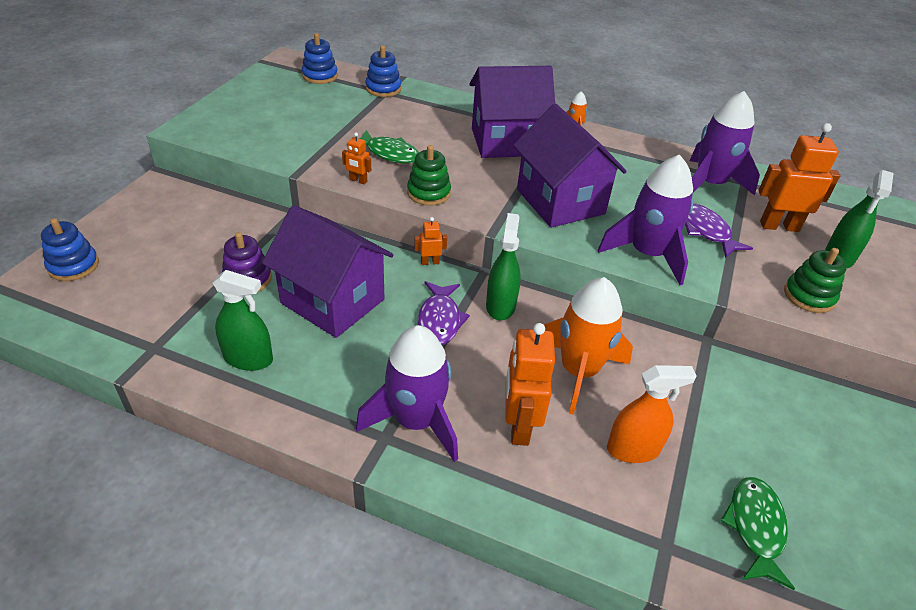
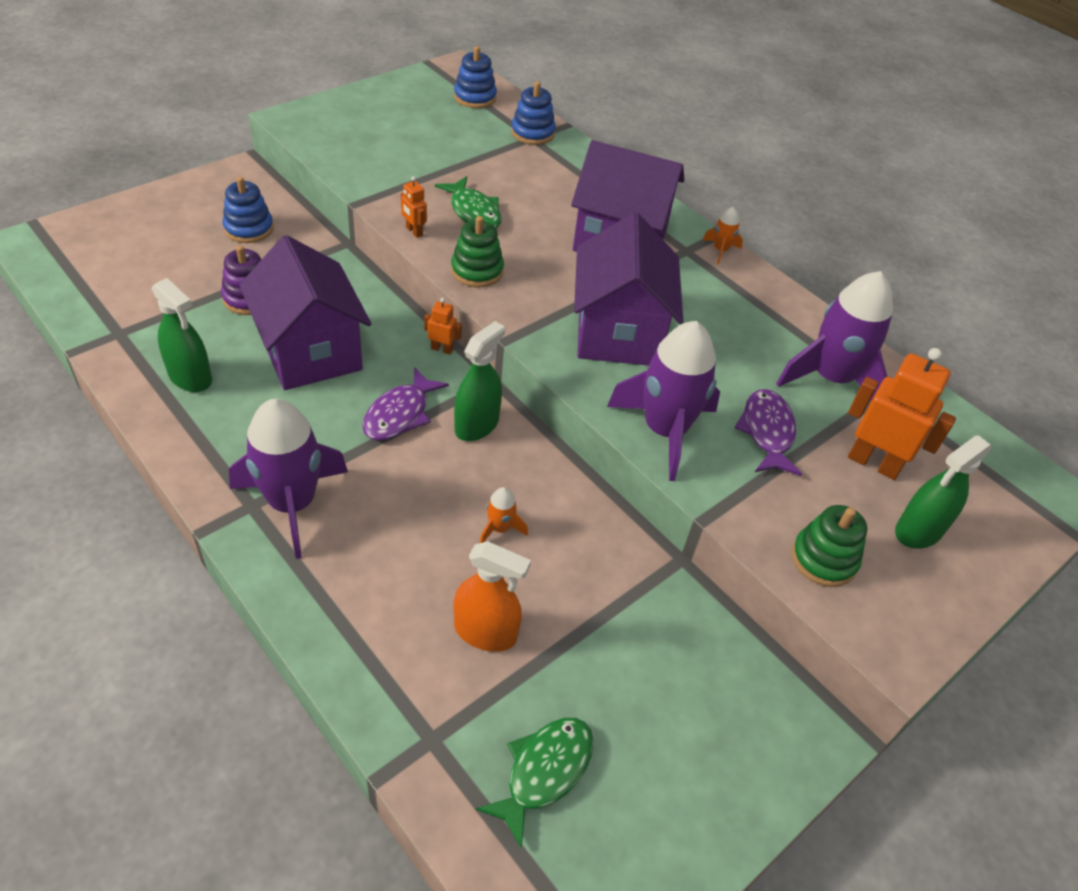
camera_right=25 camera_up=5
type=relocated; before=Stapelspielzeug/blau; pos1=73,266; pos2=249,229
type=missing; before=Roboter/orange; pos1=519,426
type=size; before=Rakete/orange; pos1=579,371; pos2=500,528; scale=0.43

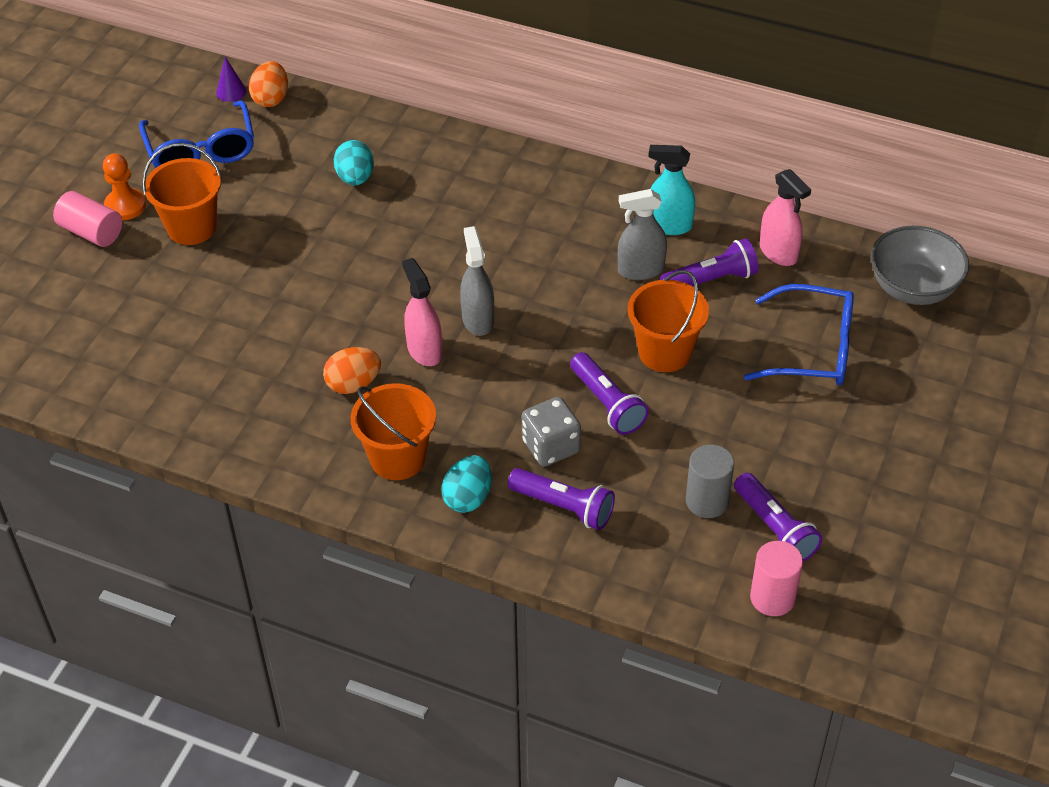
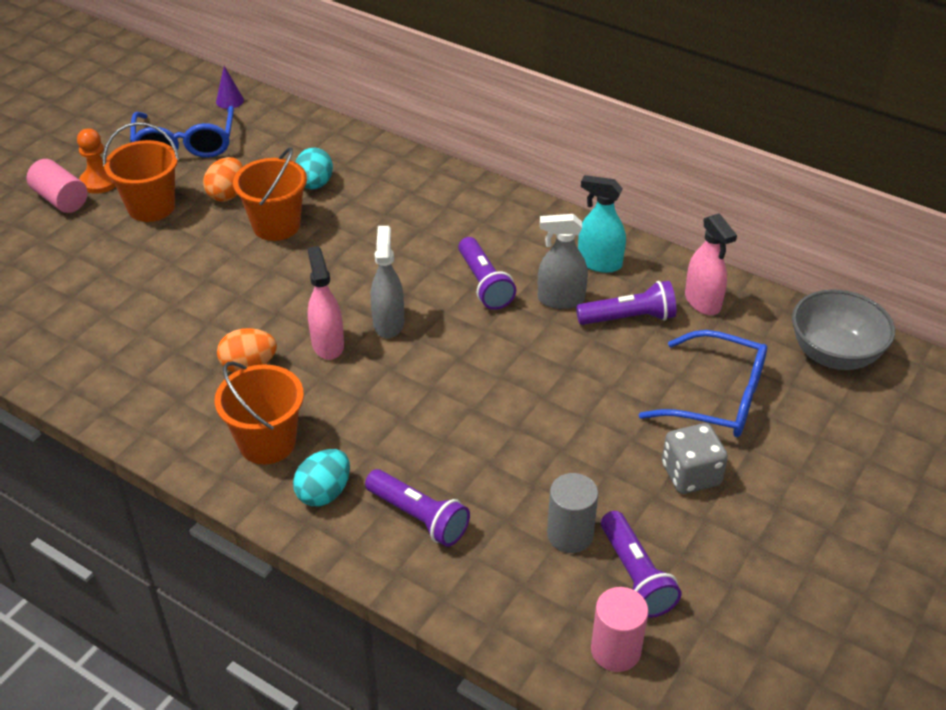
camera_right=10 camera_up=-5
type=relocated; before=Ei/orange; pos1=271,99; pos2=227,194
type=relocated; before=Spielwürfel/grau; pos1=551,446; pos2=690,474
type=relocated; before=Taschenlampe/lila; pos1=607,404; pos2=484,284
type=relocated; before=Eimer/orange; pos1=664,352; pos2=276,225

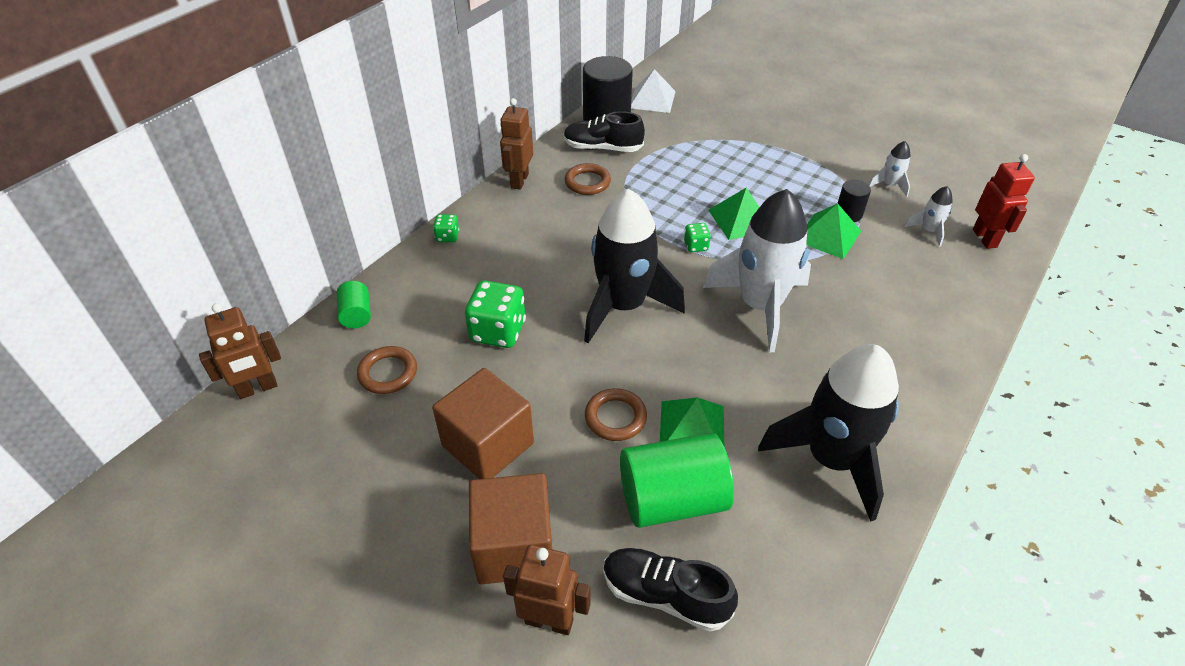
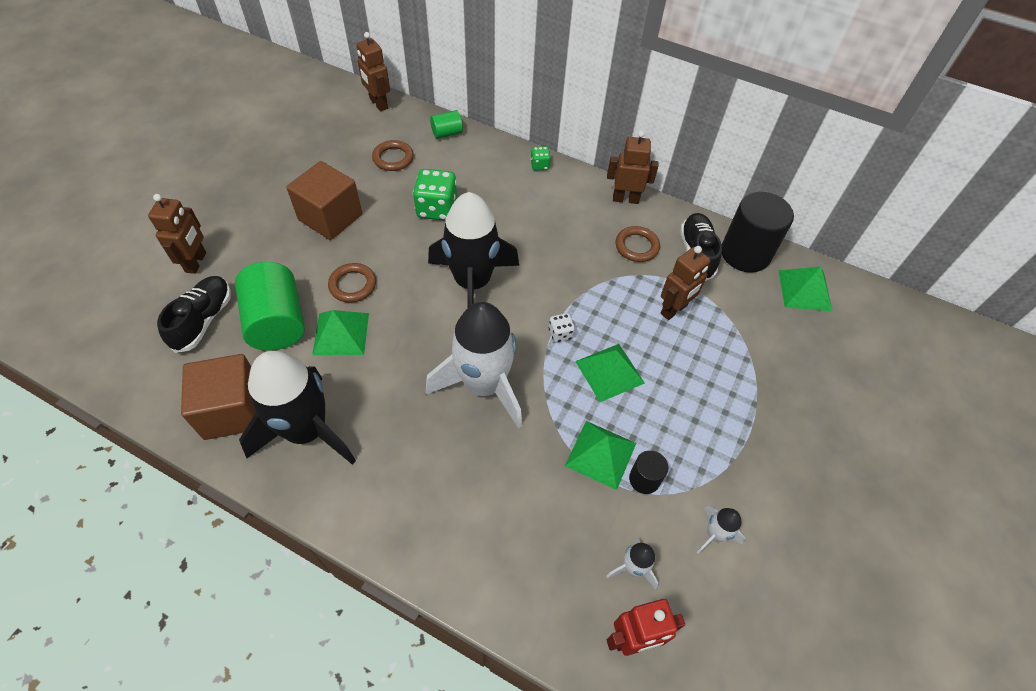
camera_right=80 camera_up=10
type=relocated; before=Kubus/braun; pos1=514,546; pos2=233,410
type=colour; before=Pyramide/weiß; after=Pyramide/grün; pos1=652,99; pos2=804,290
type=colour; before=Spielwürfel/grün; after=Spielwürfel/weiß; pos1=696,246; pos2=560,334
type=appeared; after=Roboter/braun; pos2=674,310

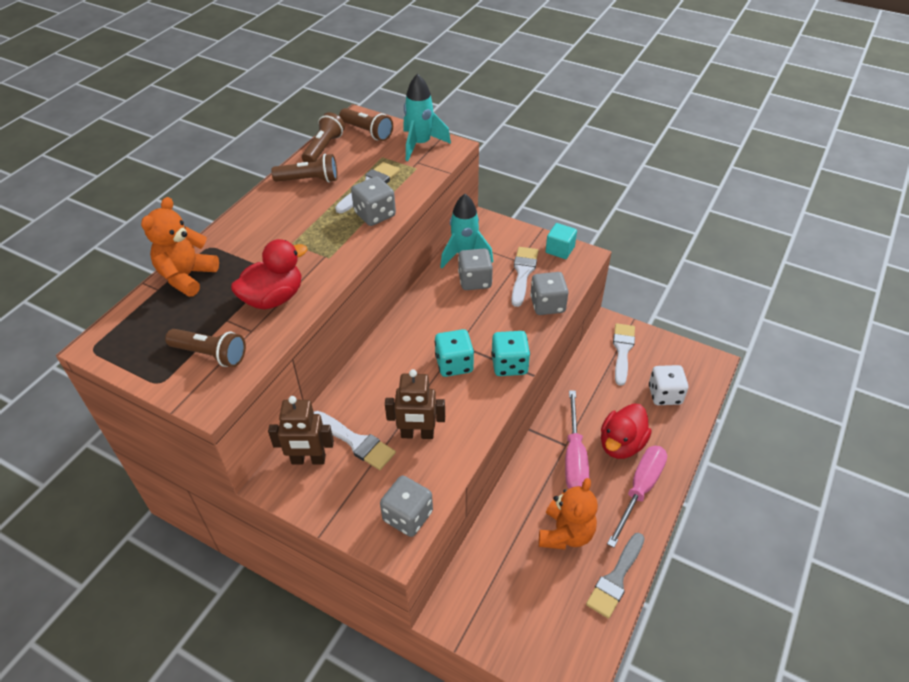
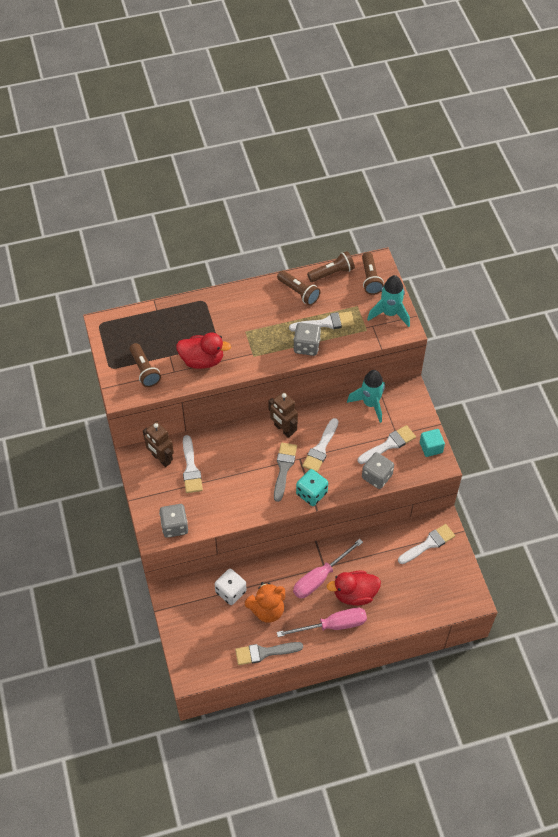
camera_right=45 camera_up=10
type=missing; before=Teddybär/orange; pos1=187,276
type=relocated; before=Roboter/braun; pos1=417,434; pos2=283,429
type=exchanged; before=Spielwürfel/türkis; after=Pinsel/grau; pos1=454,364; pos2=284,468
type=missing; before=Spielwürfel/grau; pos1=475,281
type=relocated; before=Spielwürfel/weiß; pos1=664,395; pos2=231,591
type=appeared; after=Pinsel/weiß; pos2=320,448

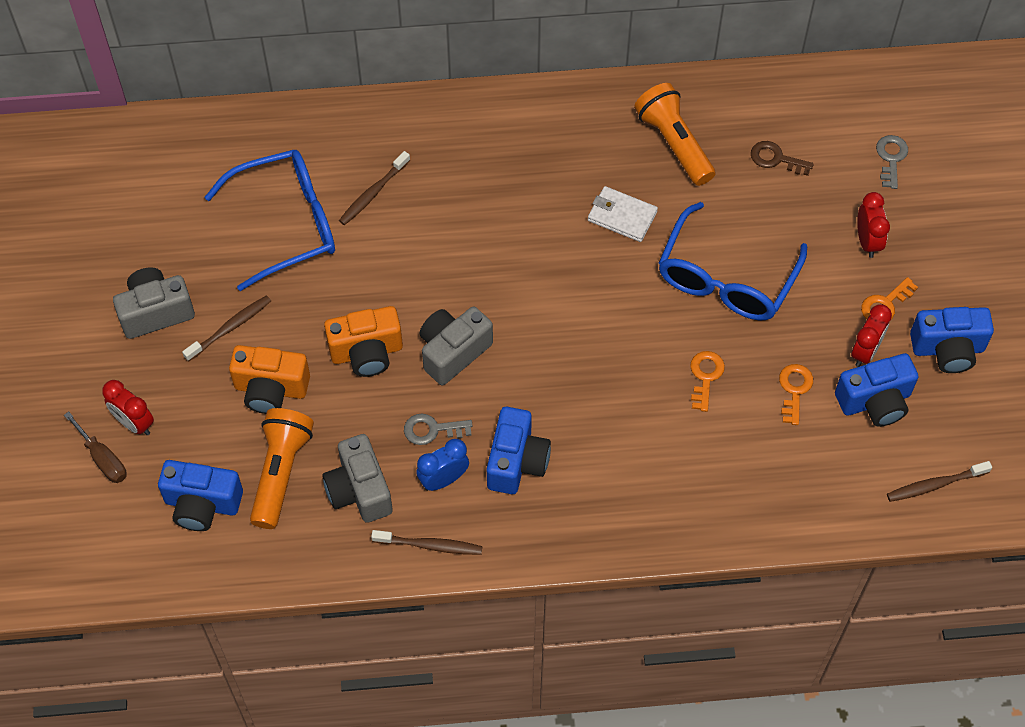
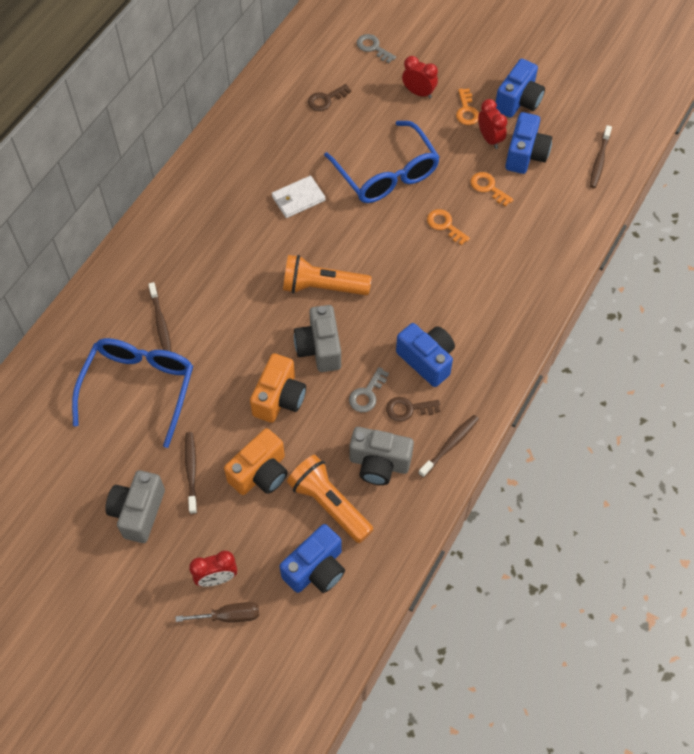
camera_right=-55 camera_up=0
type=exchanged; before=Wecker/blau; after=Schlüssel/braun; pos1=443,479; pos2=408,409
type=relocated; before=Taschenlampe/orange; pos1=674,143; pos2=322,287

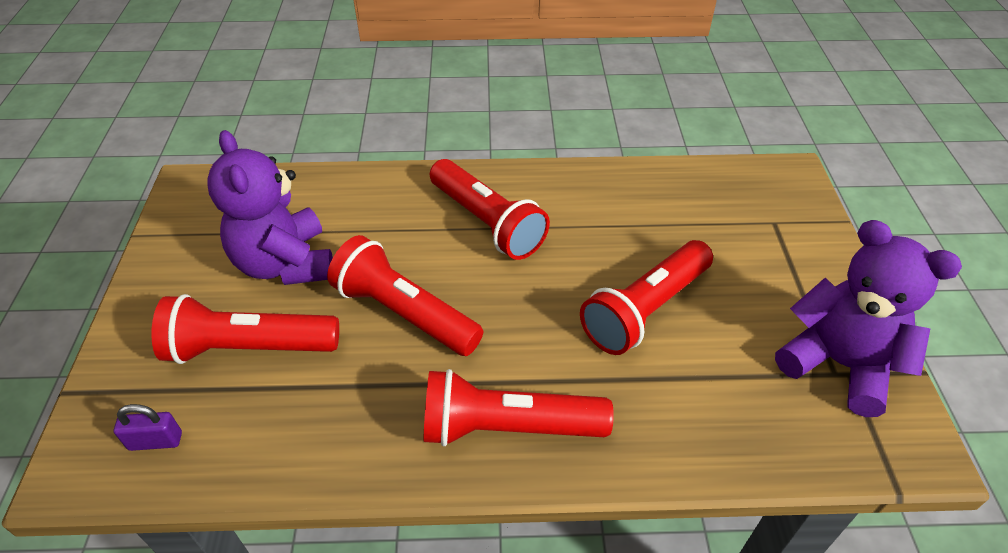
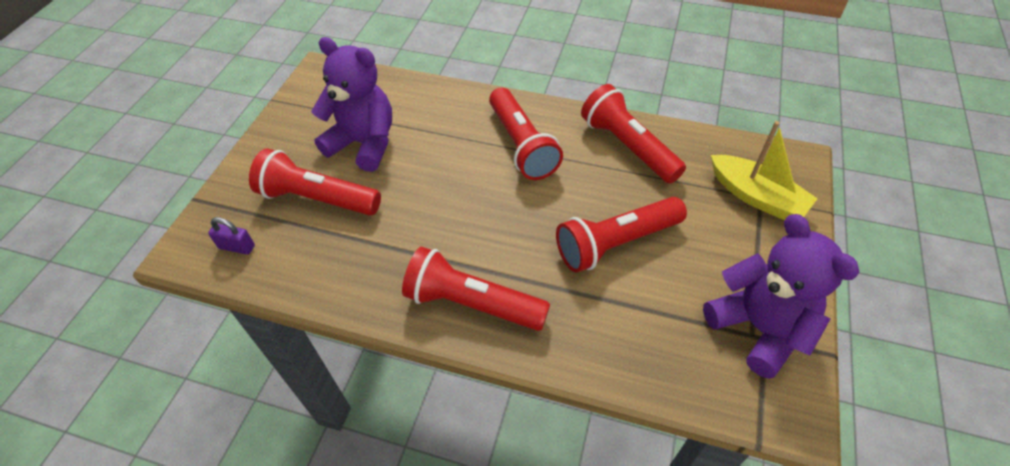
camera_right=20 camera_up=5
type=spun; before=Teddybär/lila; pos1=285,264; pos2=364,144; turn=120
type=relocated; before=Taschenlampe/rot; pos1=404,313; pos2=628,146
type=appeared; after=Boot/gelb; pos2=756,197

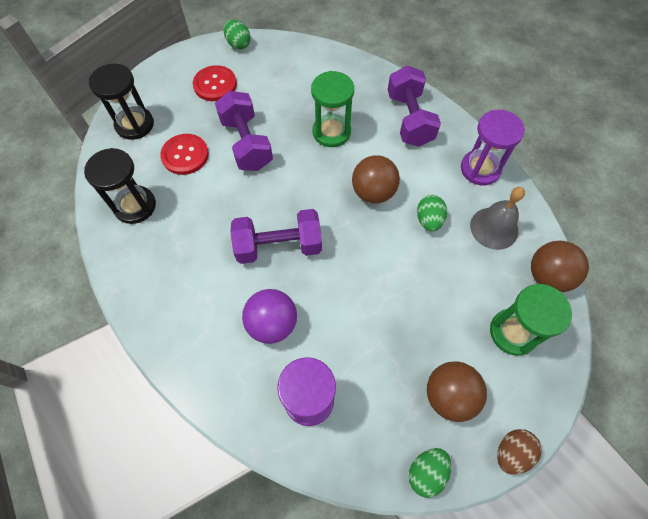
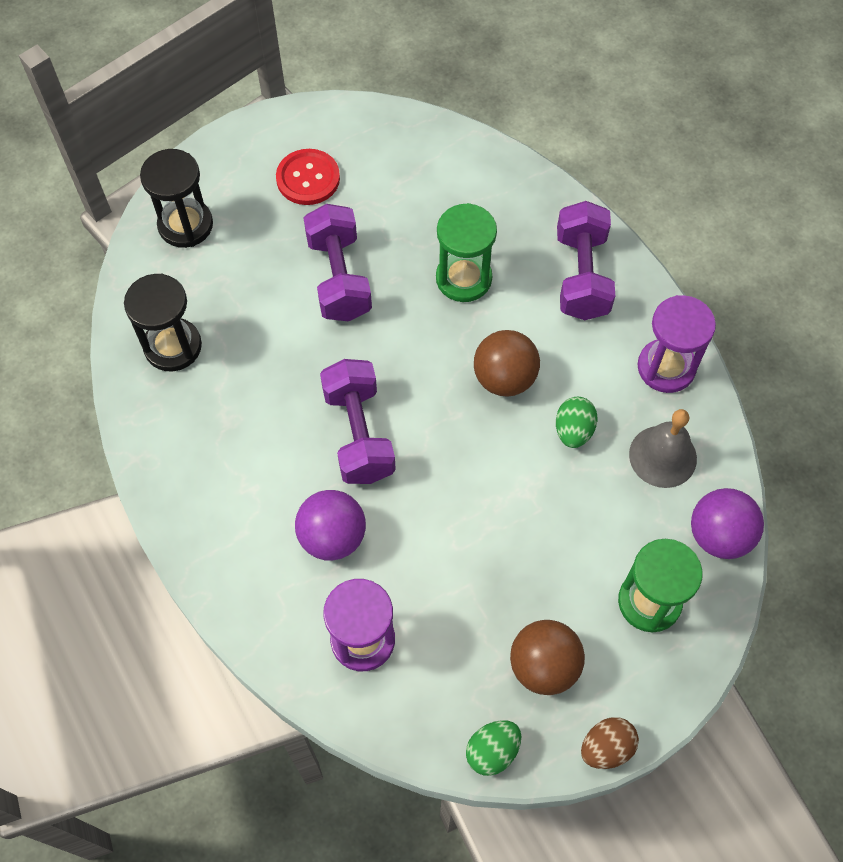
camera_right=10 camera_up=0
type=missing; before=Knopf/rot; pos1=185,155
type=missing; before=Ei/grün; pos1=238,44
type=spun; before=Hantel/lila; pos1=279,246; pos2=359,434; turn=75
type=colour; before=Ball/braun; after=Ball/lila; pos1=547,276; pos2=719,535

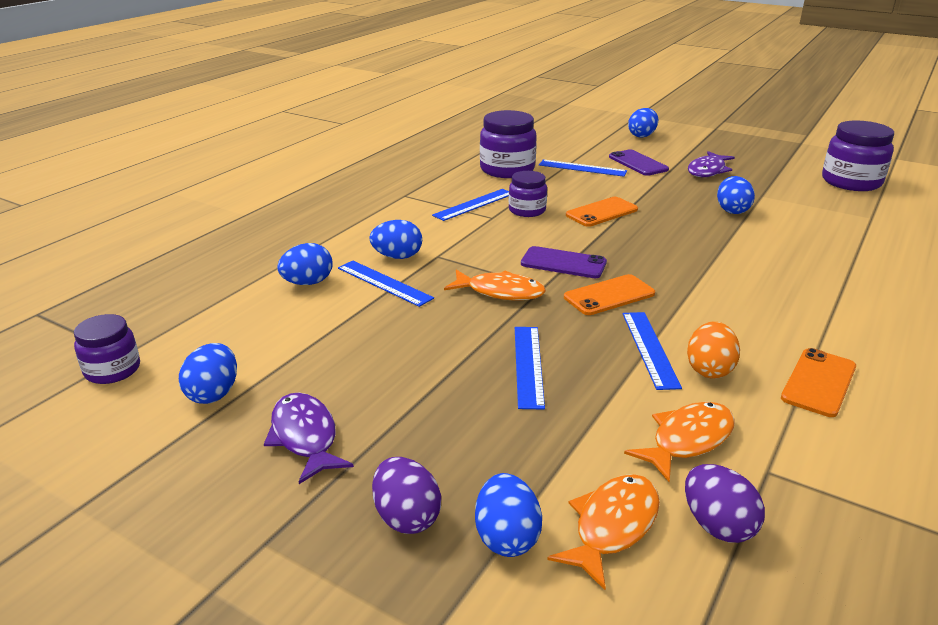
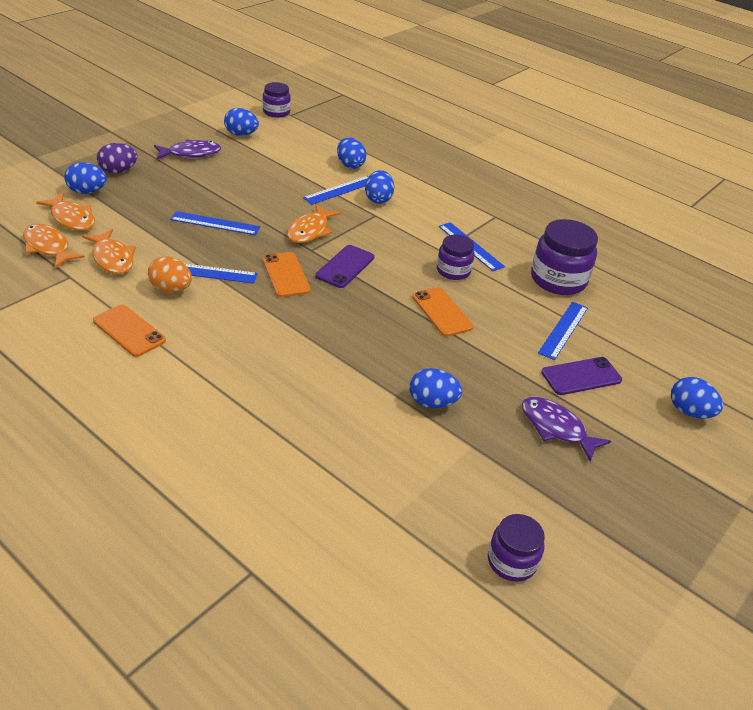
camera_right=95 camera_up=10
type=exchanged; before=Ei/lila; after=Fisch/orange; pos1=717,525; pos2=48,247
type=size; before=Einmachglas/lila; pos1=851,182; pos2=511,561; scale=0.6

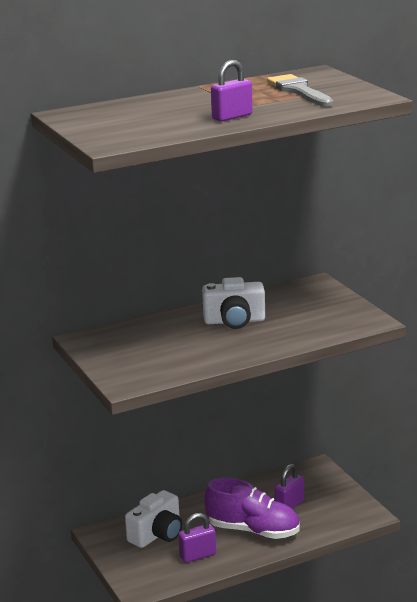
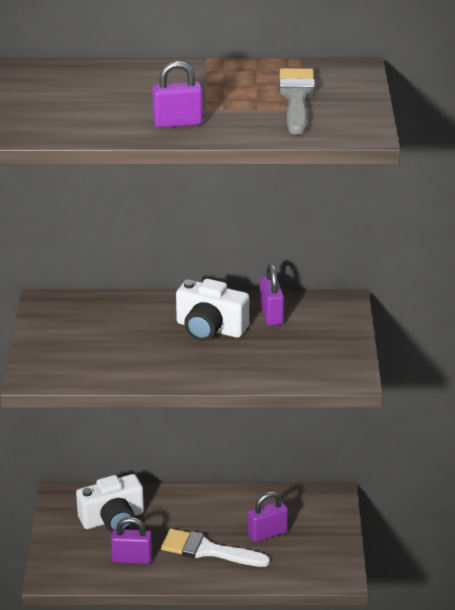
camera_right=25 camera_up=10
type=exchanged; before=Schuh/lila; after=Pinsel/weiß; pos1=253,531; pos2=208,550
type=appeared; after=Vorhängeschloss/lila; pos2=271,314

